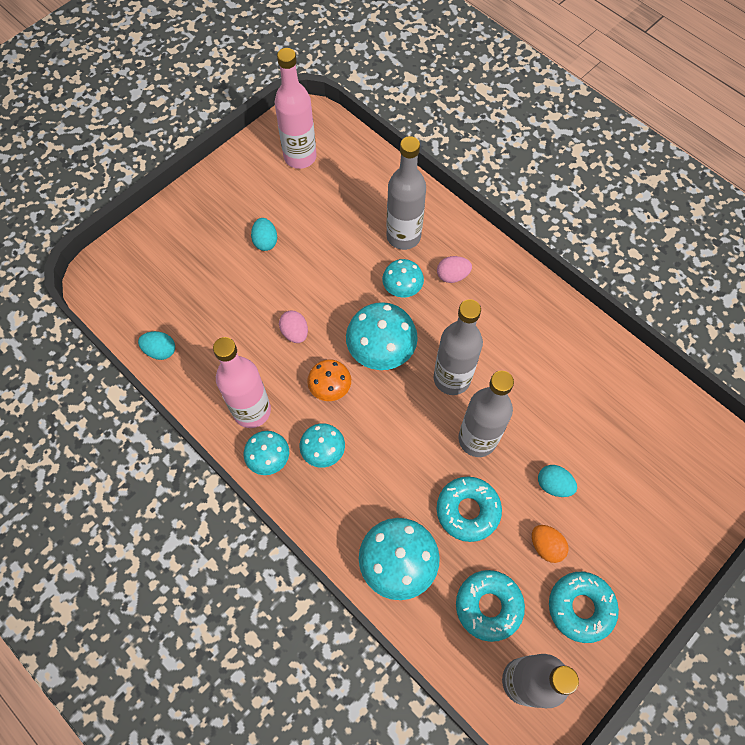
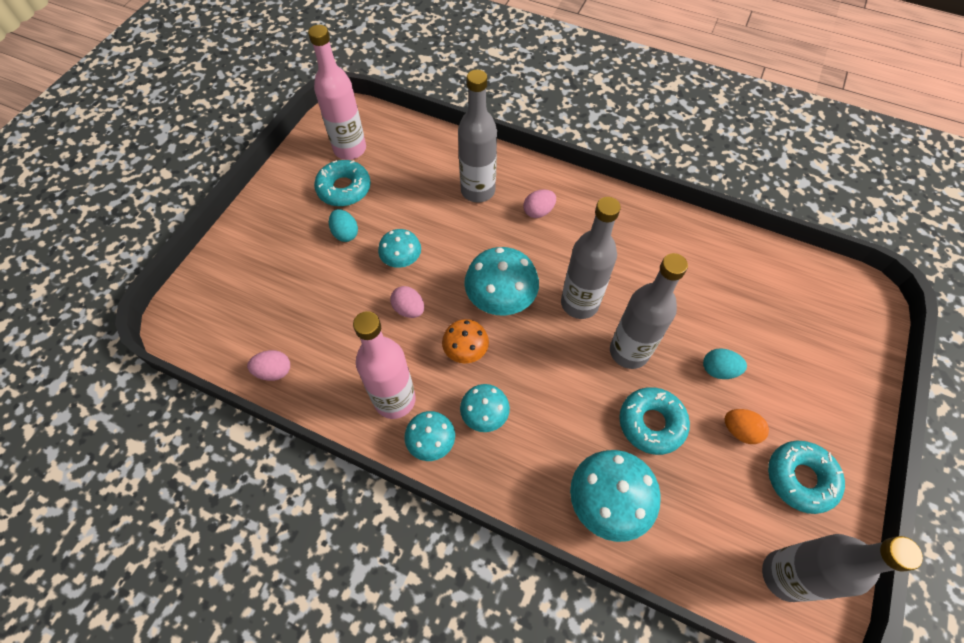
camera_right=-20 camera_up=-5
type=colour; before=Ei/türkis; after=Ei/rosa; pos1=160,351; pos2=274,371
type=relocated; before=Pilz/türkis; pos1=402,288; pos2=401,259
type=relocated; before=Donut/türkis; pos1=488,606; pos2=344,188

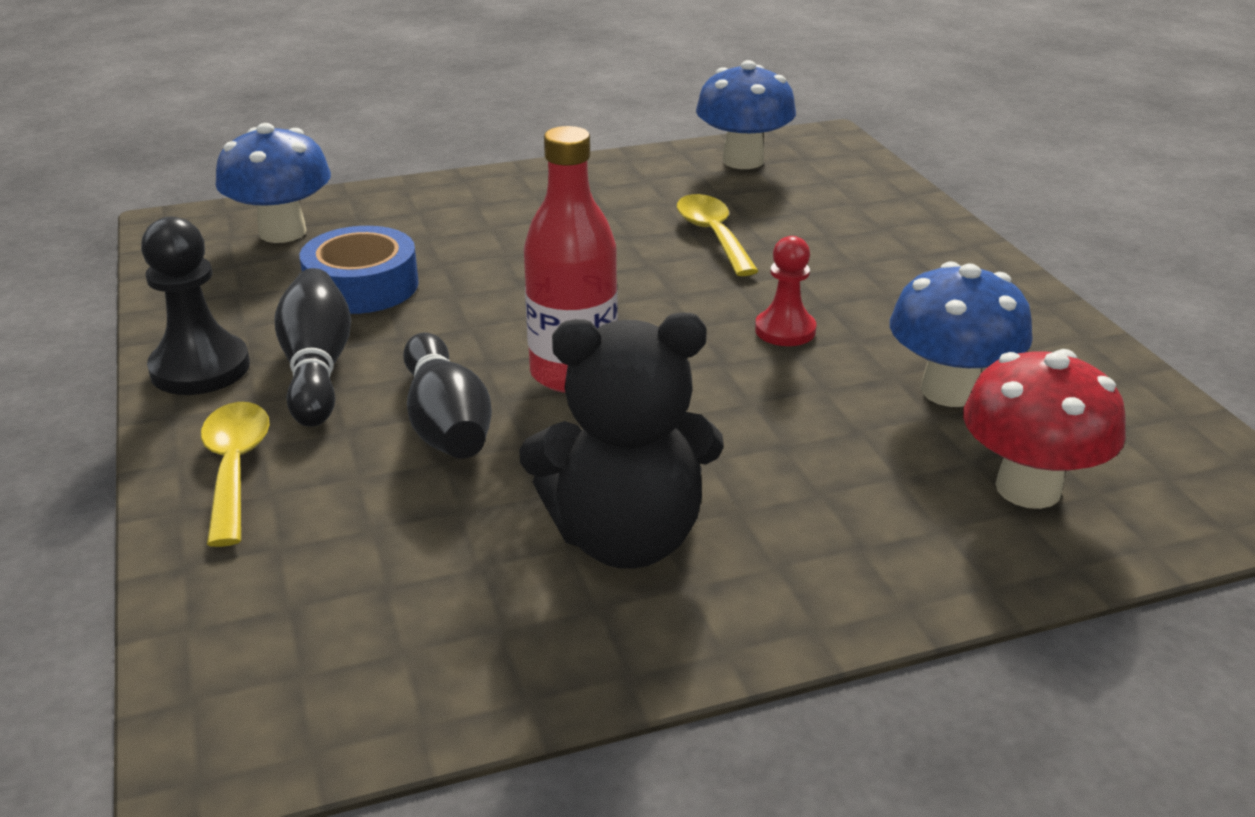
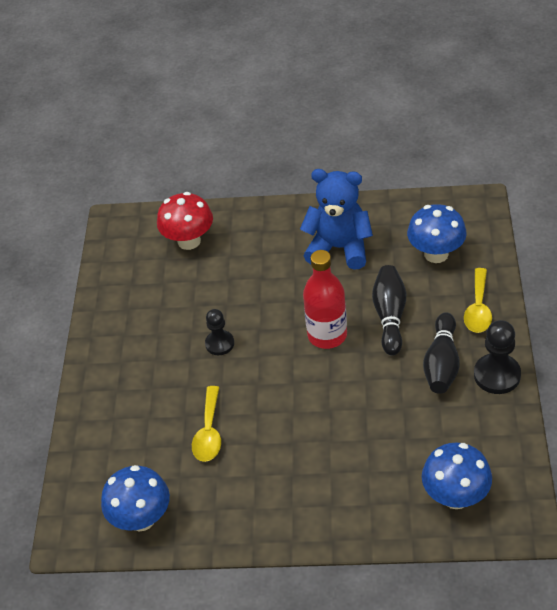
camera_right=-155 camera_up=15
type=missing; before=Klebeband/blau; pos1=362,286
type=colour; before=Teddybär/schwarz; after=Teddybär/blau; pos1=625,538; pos2=339,248
type=colour; before=Bauer/rot; after=Bauer/schwarz; pos1=785,330; pos2=219,344
type=relocated; before=Pilz/blau; pos1=949,391; pos2=436,254

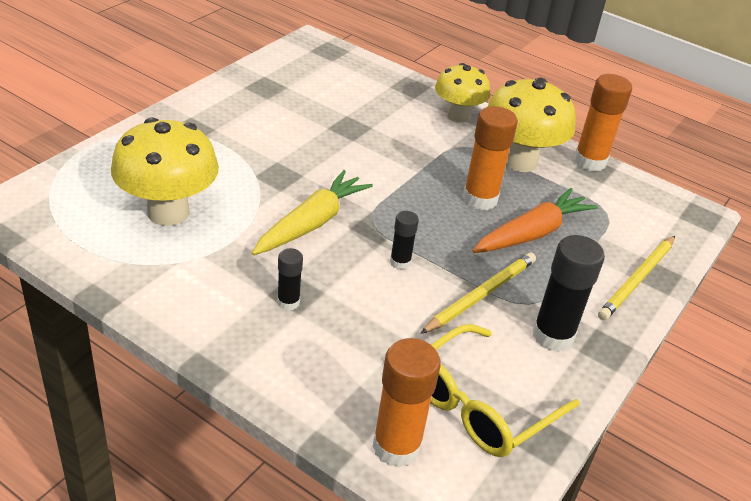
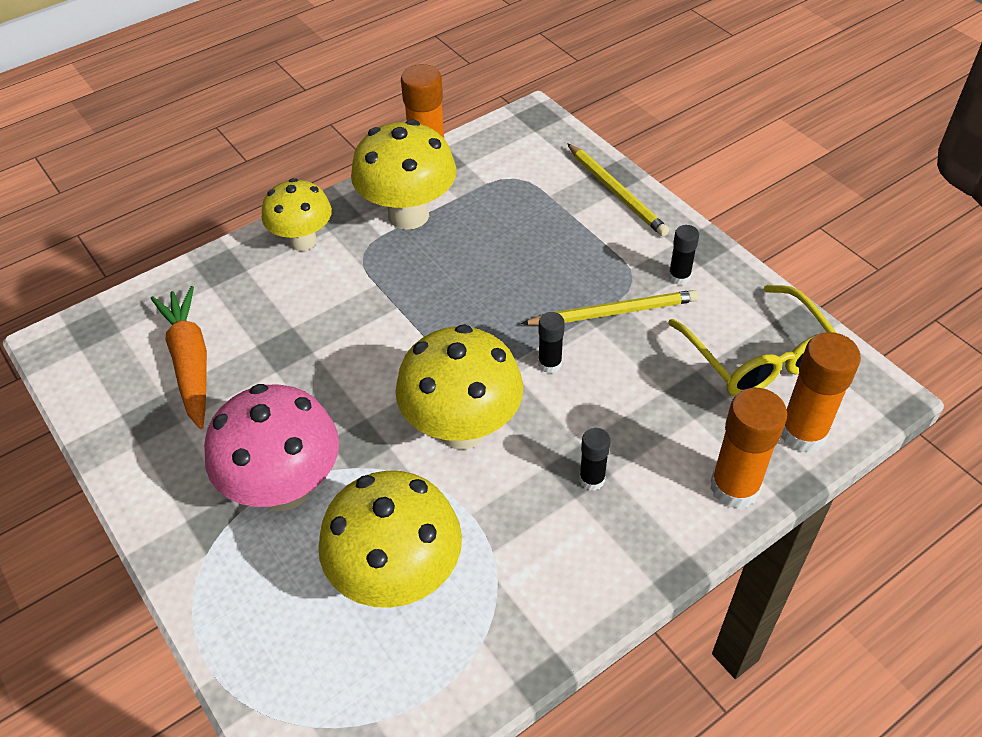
camera_right=-65 camera_up=10
type=exchanged; before=Karotte/gelb; after=Pilz/gelb; pos1=311,223; pos2=462,429
type=spun; before=Bleistift/gelb; pos1=481,295; pos2=613,312; turn=105
type=relocated; before=Klebestift/orange; pos1=480,199; pos2=734,488
type=relocated; before=Karotte/orange; pos1=532,233; pos2=190,363
type=size; before=Klebestift/schwarz; pos1=552,336; pos2=679,277; scale=0.54
type=appeared; after=Pilz/rosa; pos2=285,488

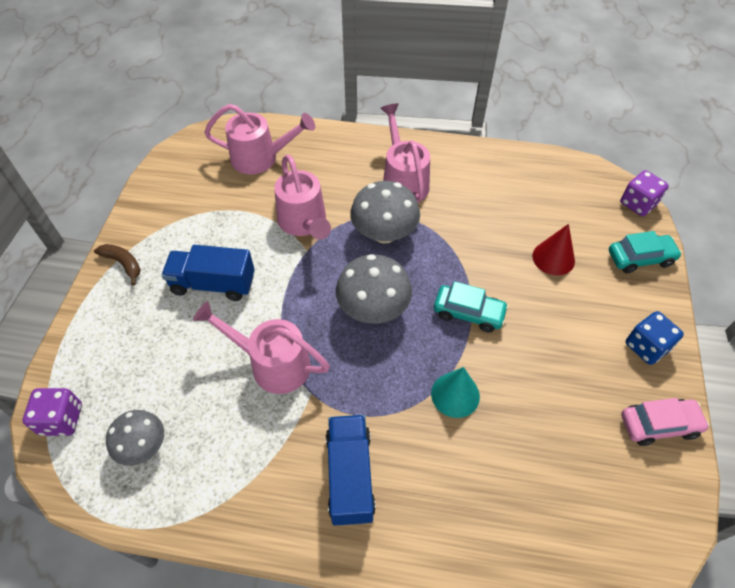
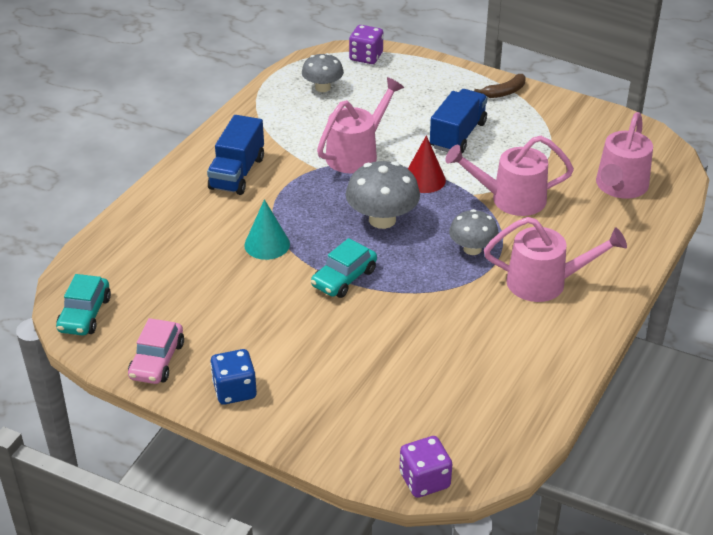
camera_right=110 camera_up=-15
type=spun; before=Lastwagen/blau; pos1=350,476; pos2=237,173; turn=90
type=size; before=Pilz/grau; pos1=384,233; pos2=472,249; scale=0.65
type=relocated; before=Kegel/rot; pos1=553,258; pos2=424,179
type=relocated; before=Auto/türkis; pos1=640,258; pos2=85,314

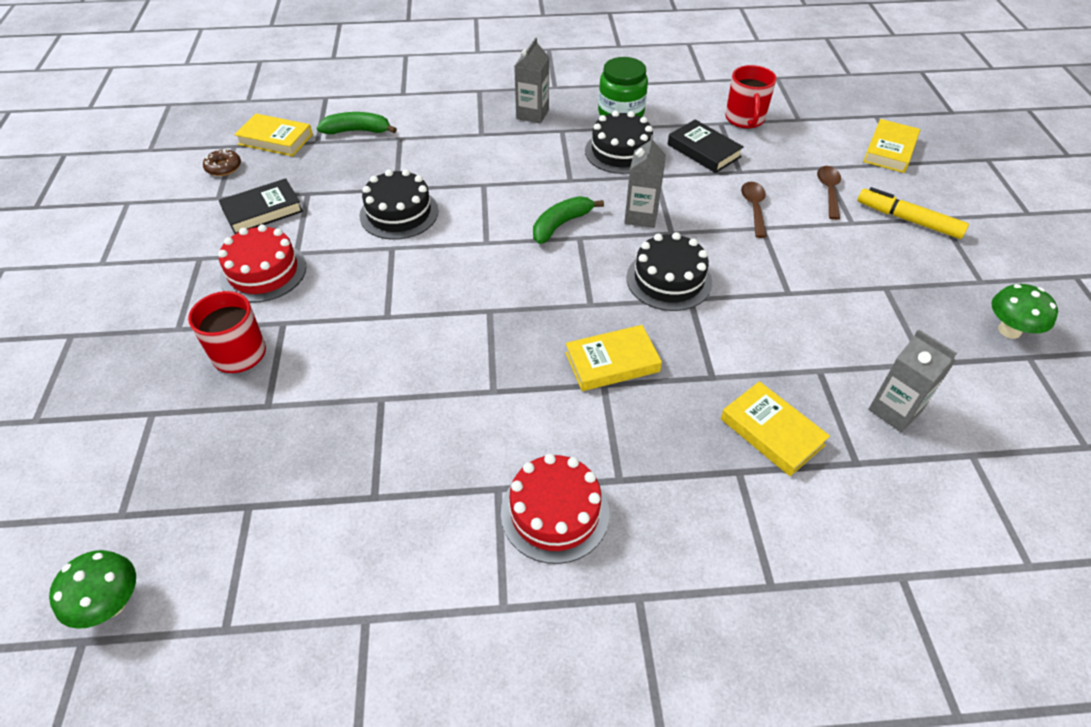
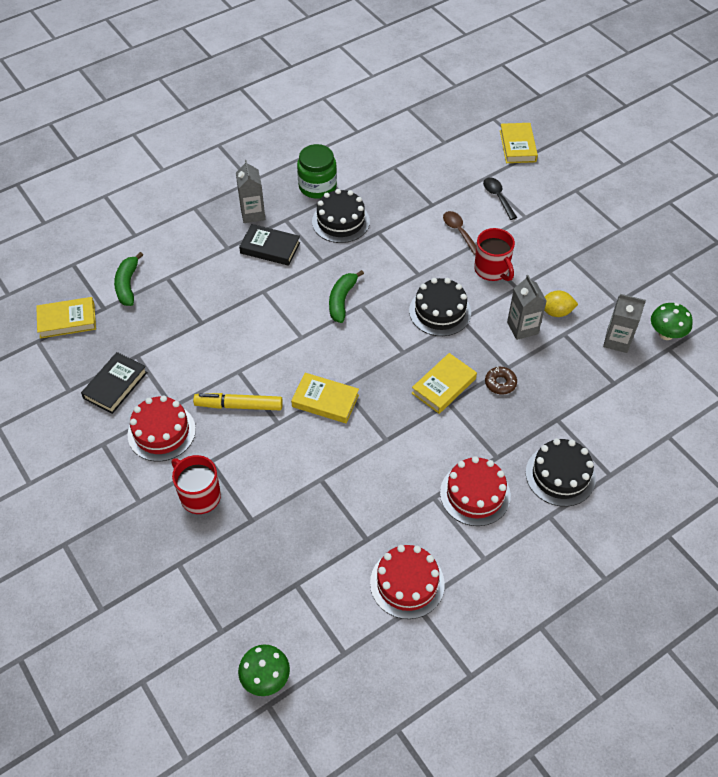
camera_right=-30 camera_up=5
type=relocated; before=Donut/braun; pos1=223,167; pos2=500,383
type=spun; before=Banane/grün; pos1=357,131; pos2=127,285; turn=-60
type=relocated; before=Kuchen/schwarz; pos1=399,213; pos2=560,475
type=relocated; before=Getränkekarton/grau; pos1=641,216; pos2=522,328
type=relocated; before=Buch/schwarz; pos1=703,151; pos2=270,248
type=relocated; before=Buch/gelb; pos1=771,432; pos2=325,401
type=relocated; before=Tasse/rot; pos1=745,119; pos2=492,270
type=colour; before=Löffel/braun; after=Löffel/schwarz; pos1=828,191; pos2=497,197
type=relocated; before=Filzstift/gelb; pos1=908,220; pos2=239,406
type=relocated; before=Pilz/grün; pos1=1009,330; pos2=666,334
type=appeared; after=Kuchen/rot; pos2=407,583
type=appeared; after=Zitrone/gelb; pos2=556,312

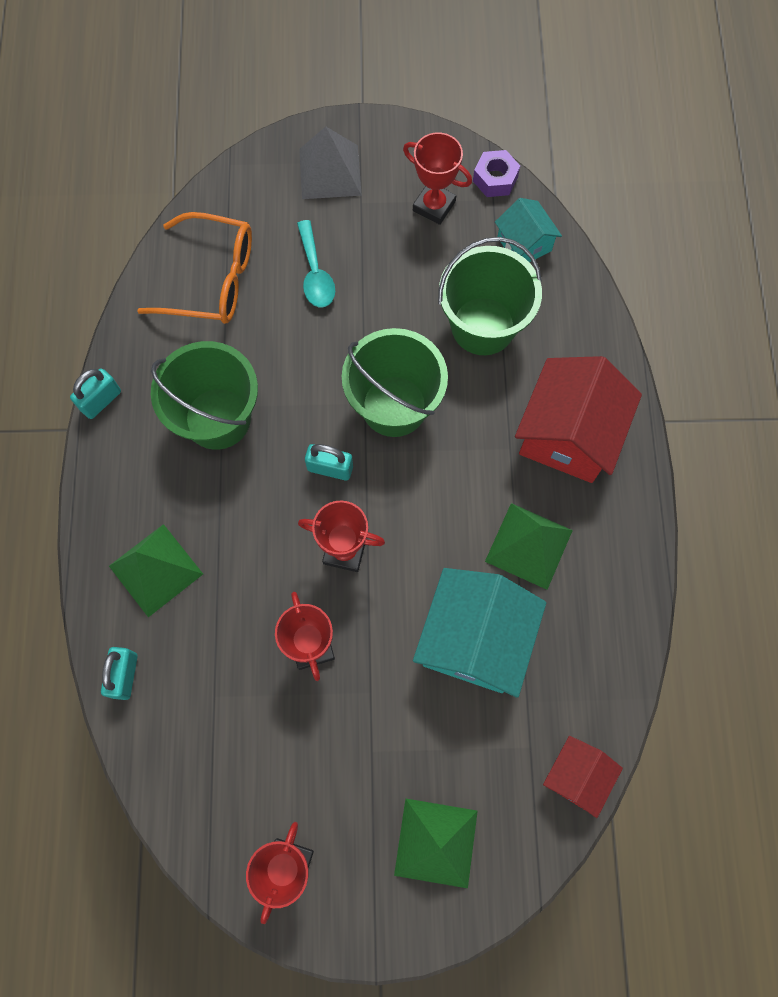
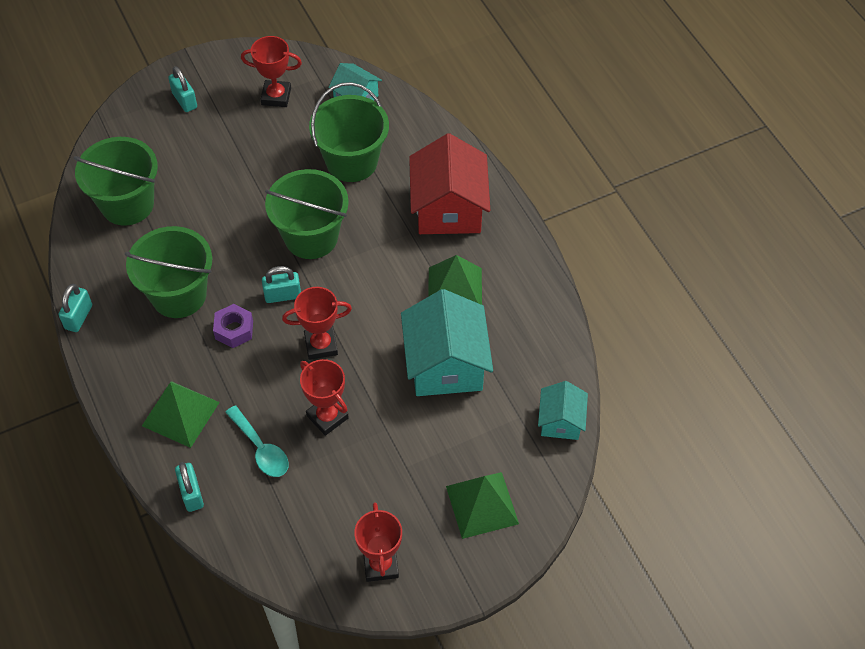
camera_right=-25 camera_up=-15
type=exchanged; before=Brille/orange; after=Eimer/grün; pos1=212,280; pos2=127,204
type=relocated; before=Löffel/türkis; pos1=315,273; pos2=261,449
type=exchanged; before=Pyramide/grau; after=Vorhängeschloss/türkis; pos1=330,171; pos2=184,100
type=relocated; before=Sechskantmutter/lila; pos1=495,179; pos2=234,330
type=colour; before=Haus/rot; after=Haus/türkis; pos1=576,776; pos2=560,421

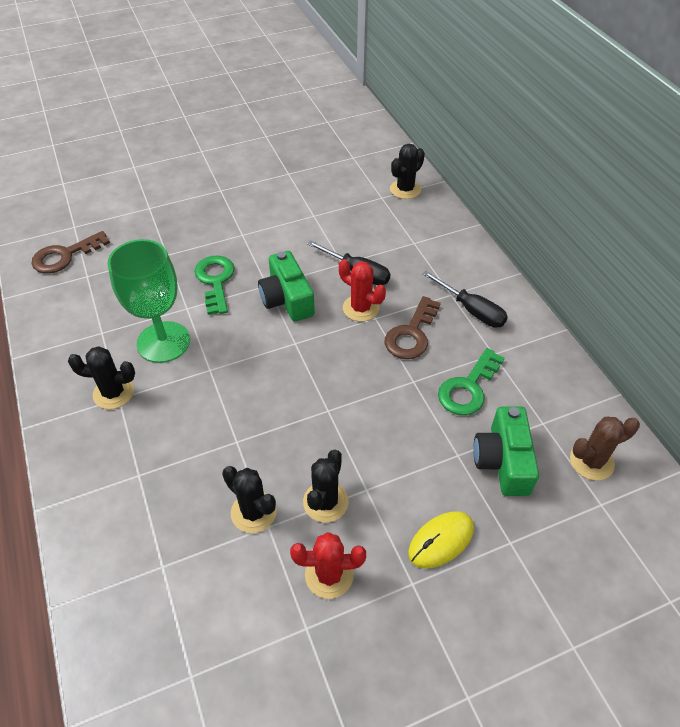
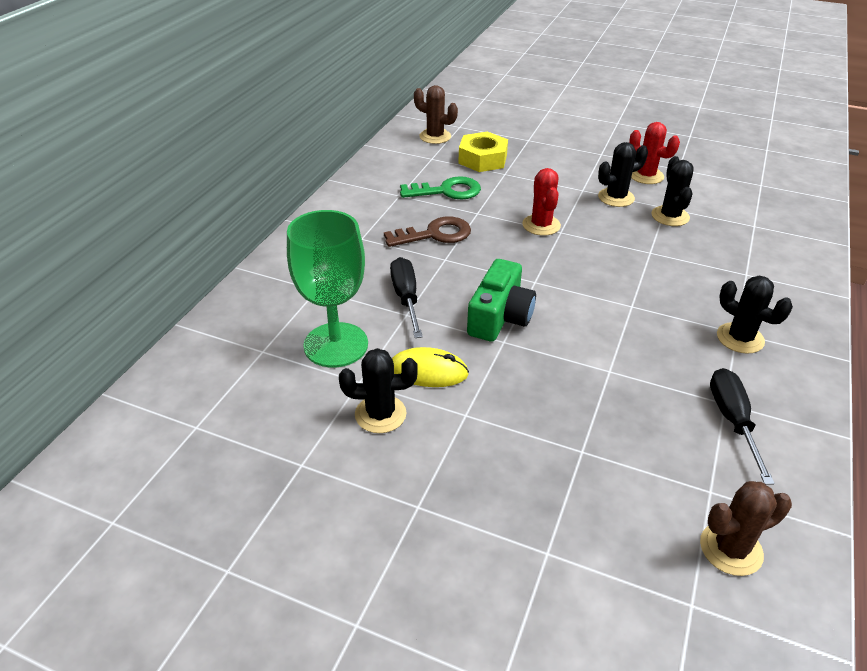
camera_right=-135 camera_up=-10
type=exchanged; before=Schlüssel/braun; after=Kaktus/braun; pos1=65,256; pos2=731,549
type=relocated; before=Kelch/grün; pos1=163,342; pos2=336,345
type=missing; before=Schlüssel/grün; pos1=215,281
type=relocated; before=Kaktus/rot; pos1=360,308; pos2=541,225
type=relocated; before=Kaktus/schwarz; pos1=405,189; pos2=380,414
type=relocated; before=Computermaus/gelb; pos1=441,540; pos2=428,371
type=relocated; before=Schraubenzieher/schwarz; pos1=471,310; pos2=732,421
type=exchanged; before=Kamera/grün; after=Sechskantmutter/gelb; pos1=503,461; pos2=482,159

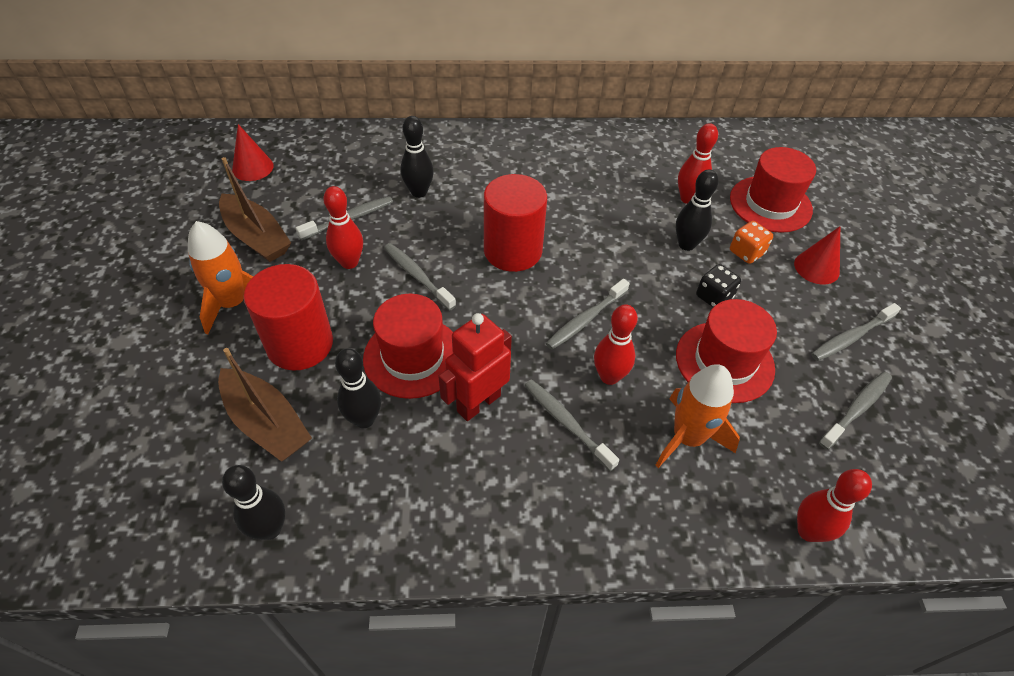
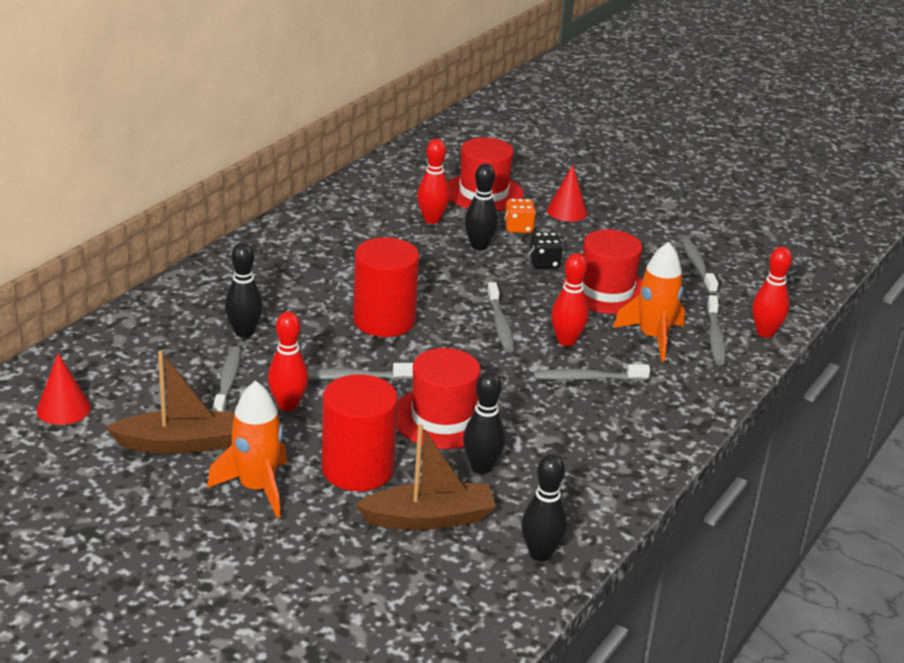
camera_right=-55 camera_up=-20
type=missing; before=Roboter/rot; pos1=478,403
type=relocated; before=Zahnbürste/grau; pos1=851,337; pos2=715,337

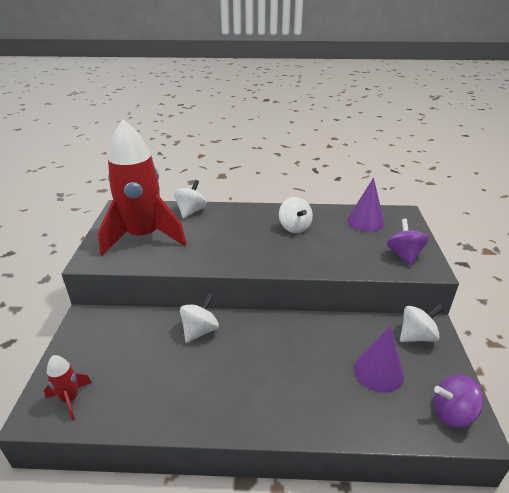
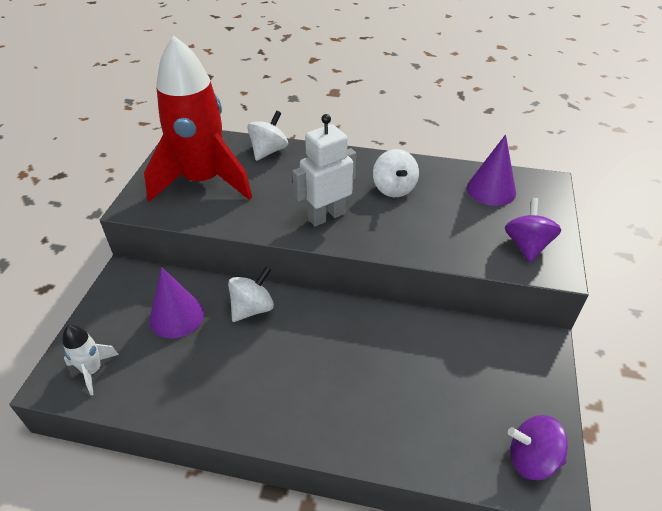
camera_right=10 camera_up=10
type=colour; before=Rakete/rot; after=Rakete/weiß; pos1=70,399; pos2=92,370
type=relocated; before=Kegel/lila; pos1=378,371; pos2=177,316
type=missing; before=Kreisel/weiß; pos1=417,336
type=appeared; after=Roboter/weiß; pos2=326,216

